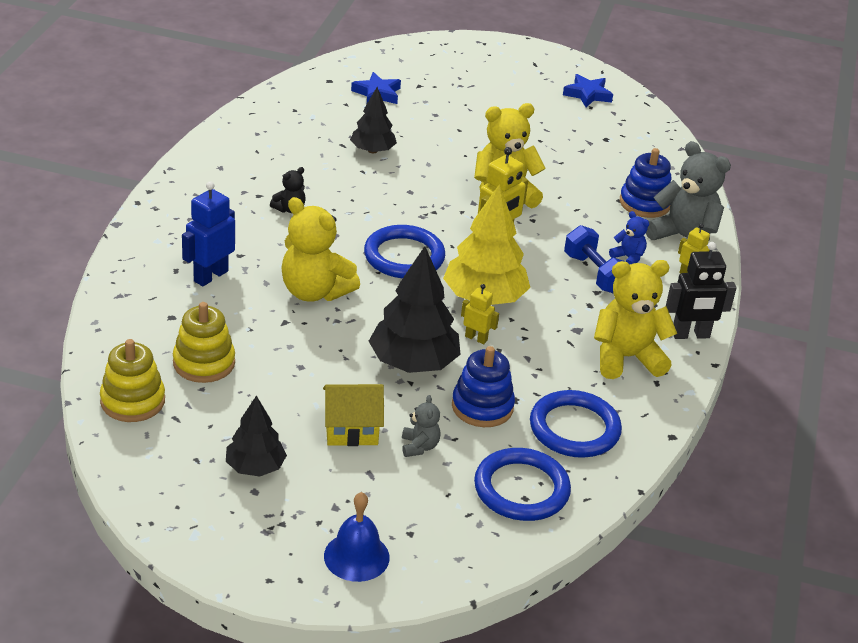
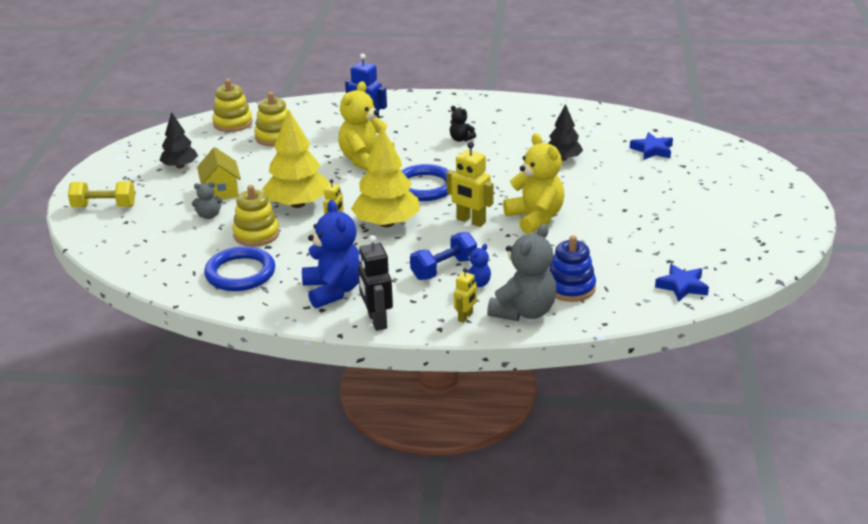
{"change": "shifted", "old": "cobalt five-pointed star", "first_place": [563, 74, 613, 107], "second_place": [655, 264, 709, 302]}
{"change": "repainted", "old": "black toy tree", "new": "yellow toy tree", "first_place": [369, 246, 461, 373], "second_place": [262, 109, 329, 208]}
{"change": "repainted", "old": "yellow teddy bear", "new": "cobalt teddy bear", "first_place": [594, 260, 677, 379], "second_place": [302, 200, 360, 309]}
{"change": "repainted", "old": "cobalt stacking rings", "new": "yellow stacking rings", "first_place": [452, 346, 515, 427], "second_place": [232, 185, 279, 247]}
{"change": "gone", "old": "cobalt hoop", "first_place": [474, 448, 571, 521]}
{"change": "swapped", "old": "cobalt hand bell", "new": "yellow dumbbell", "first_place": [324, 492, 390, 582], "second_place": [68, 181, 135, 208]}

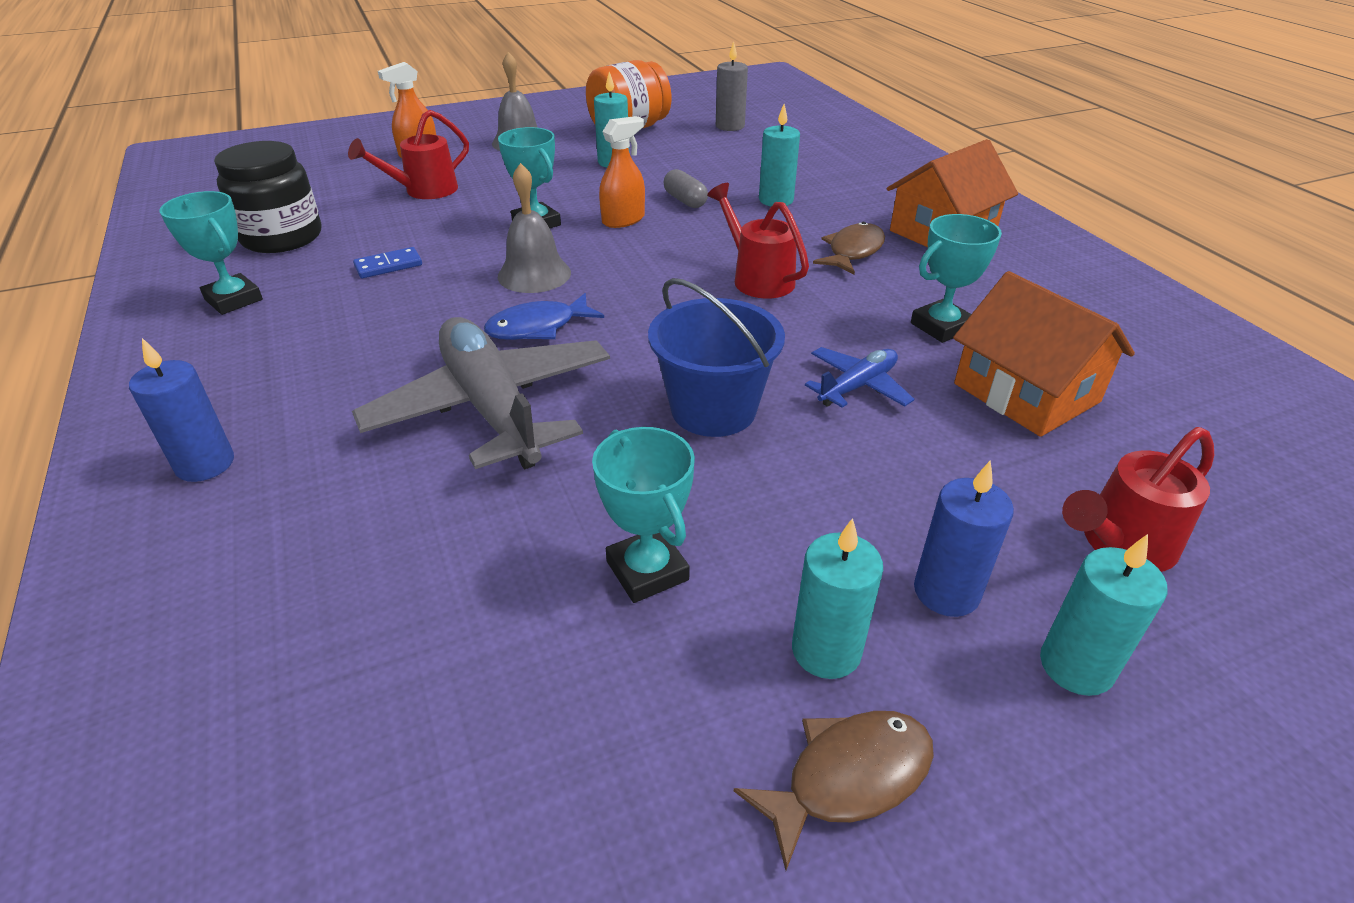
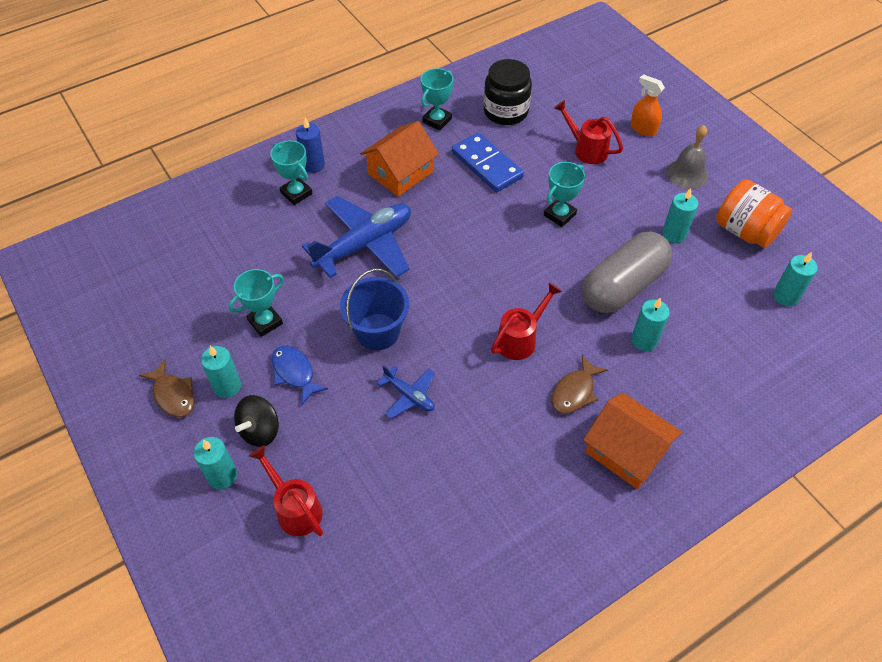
{"change": "repainted", "old": "gray wax candle", "new": "aqua wax candle", "first_place": [716, 41, 748, 131], "second_place": [773, 252, 818, 306]}
{"change": "gone", "old": "orange sprayer", "first_place": [599, 116, 645, 228]}
{"change": "gone", "old": "gray hand bell", "first_place": [498, 163, 571, 293]}
{"change": "scaled", "old": "gray pill shape", "first_place": [664, 169, 708, 208], "second_place": [582, 232, 672, 313], "factor": 2.49}
{"change": "shifted", "old": "aqua award cup", "first_place": [911, 214, 1002, 343], "second_place": [270, 140, 312, 205]}
{"change": "rotated", "old": "dark brown fish figure", "first_place": [813, 222, 885, 275], "second_place": [551, 355, 608, 414], "degrees": 105}
{"change": "scaled", "old": "cobalt domino", "first_place": [353, 247, 422, 278], "second_place": [452, 132, 524, 192], "factor": 2.06}
{"change": "shifted", "old": "orange cottage", "first_place": [953, 271, 1135, 437], "second_place": [360, 121, 439, 197]}
{"change": "shifted", "old": "cobalt fish figure", "first_place": [484, 293, 604, 340], "second_place": [272, 345, 328, 405]}
{"change": "repainted", "old": "gray plane", "new": "cobalt plane", "first_place": [352, 317, 610, 469], "second_place": [302, 196, 411, 278]}
{"change": "swapped", "old": "cobalt wax candle", "new": "black whirligig", "first_place": [914, 460, 1014, 617], "second_place": [234, 395, 279, 447]}

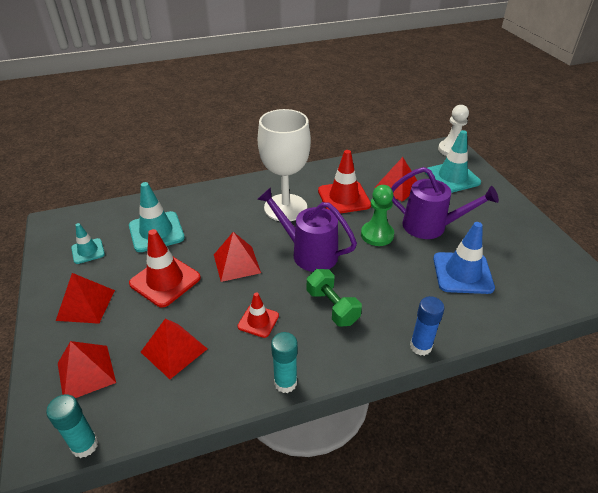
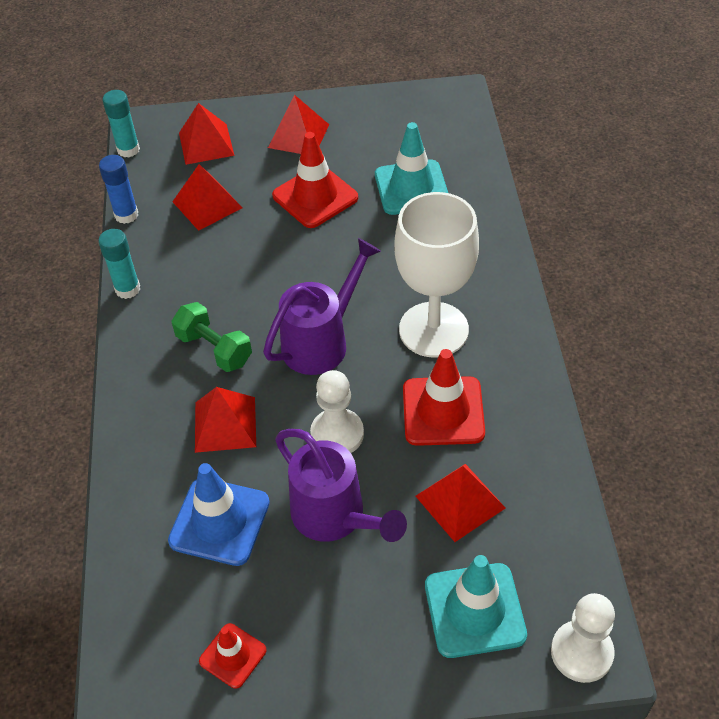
{"change": "rotated", "old": "royal purple watering pot", "first_place": [391, 167, 499, 239], "second_place": [275, 429, 407, 542], "degrees": -75}
{"change": "repainted", "old": "leaf-green chess pawn", "new": "pure white chess pawn", "first_place": [361, 185, 394, 246], "second_place": [310, 370, 364, 453]}
{"change": "gone", "old": "aqua road cone", "first_place": [71, 223, 105, 264]}
{"change": "shifted", "old": "red pyramid shape", "first_place": [214, 232, 261, 282], "second_place": [195, 387, 256, 453]}
{"change": "rotated", "old": "leaf-green dumbbell", "first_place": [307, 269, 362, 327], "second_place": [172, 302, 252, 372], "degrees": 60}
{"change": "shifted", "old": "red road cone", "first_place": [237, 292, 279, 338], "second_place": [199, 623, 267, 689]}
{"change": "shifted", "old": "cobalt glue", "first_place": [410, 296, 445, 356], "second_place": [99, 155, 138, 224]}

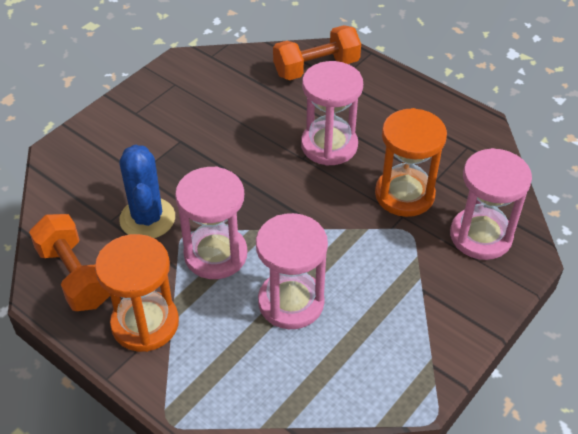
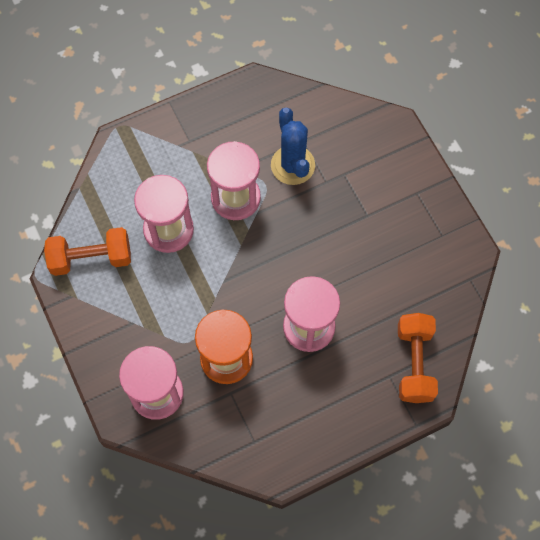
{"change": "rotated", "old": "cobalt saguaro cactus", "first_place": [119, 145, 175, 238], "second_place": [271, 108, 315, 185], "degrees": 60}
{"change": "shifted", "old": "orange dumbbell", "first_place": [29, 214, 110, 311], "second_place": [44, 227, 131, 276]}
{"change": "gone", "old": "orange sand timer", "first_place": [95, 234, 179, 352]}

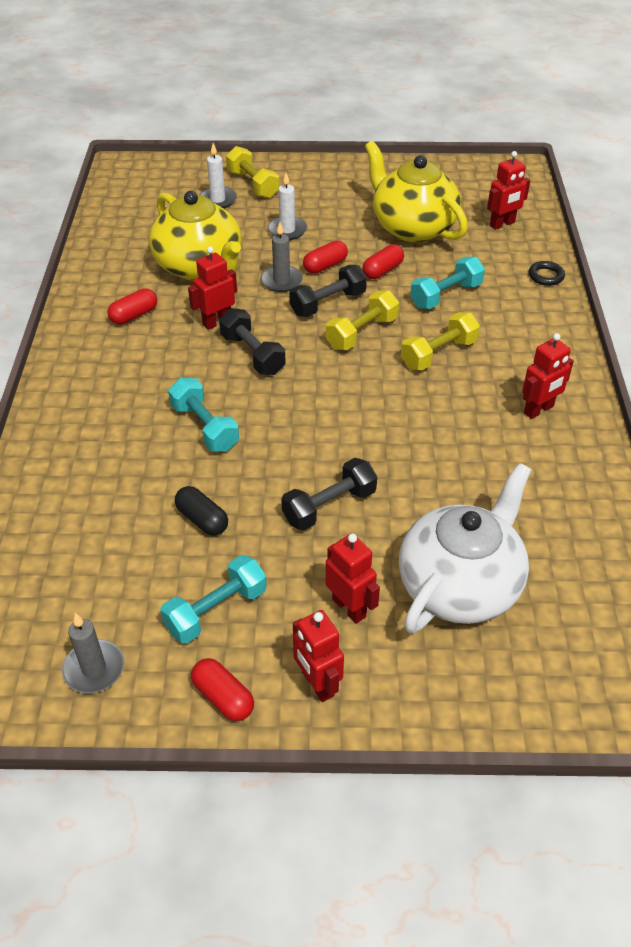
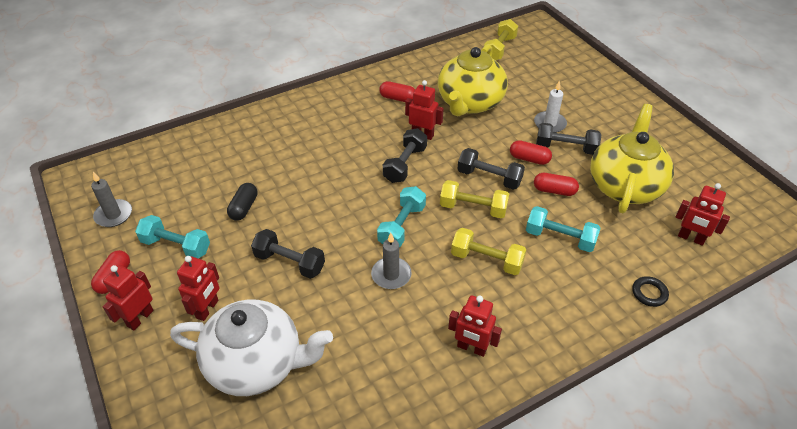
{"change": "gone", "old": "pure white wax candle", "first_place": [200, 143, 237, 209]}
{"change": "shifted", "old": "yellow dumbbell", "first_place": [226, 146, 279, 198], "second_place": [484, 19, 518, 60]}
{"change": "shifted", "old": "gray wax candle", "first_place": [261, 222, 303, 292], "second_place": [371, 233, 412, 289]}
{"change": "shifted", "old": "aqua dumbbell", "first_place": [168, 378, 239, 452], "second_place": [377, 186, 426, 247]}
{"change": "new", "new": "black dumbbell", "second_place": [536, 123, 601, 155]}

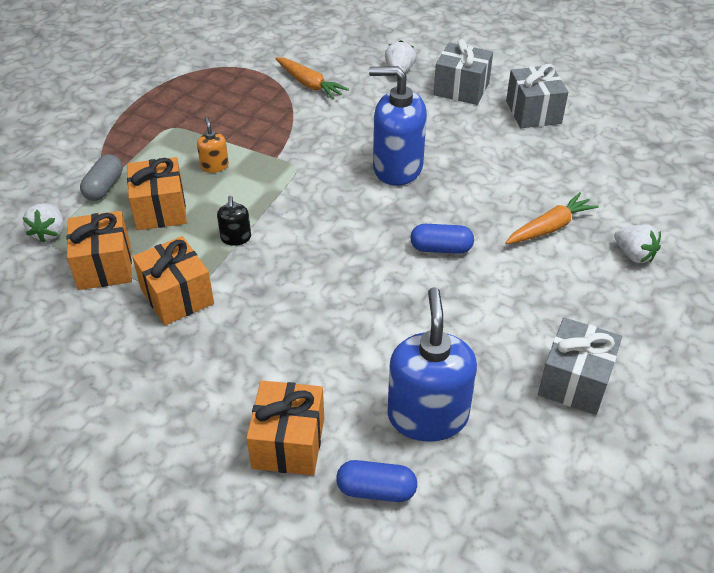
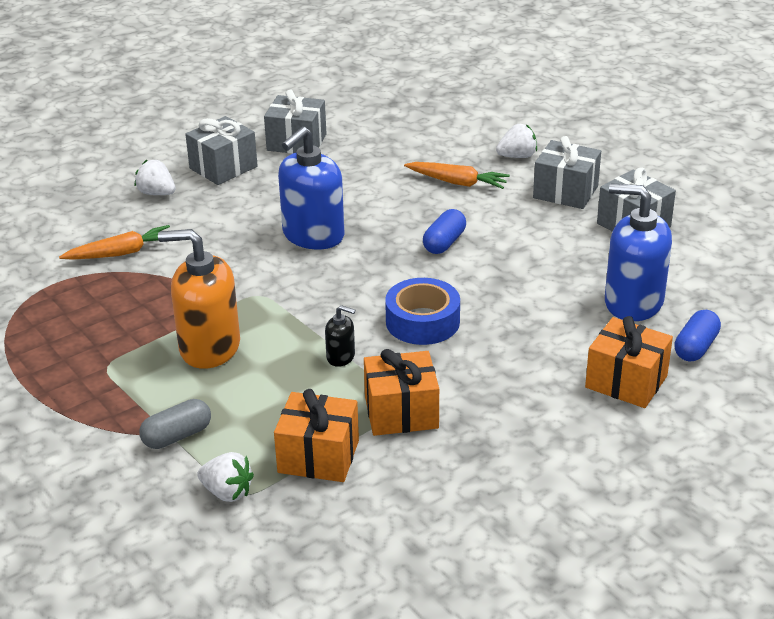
{"change": "scaled", "old": "orange soap dispenser", "first_place": [197, 117, 229, 173], "second_place": [158, 229, 240, 369], "factor": 2.2}
{"change": "rotated", "old": "gray pill shape", "first_place": [80, 154, 123, 201], "second_place": [140, 399, 211, 449], "degrees": -75}
{"change": "gone", "old": "orange gift", "first_place": [127, 157, 187, 230]}
{"change": "rotated", "old": "orange carrot", "first_place": [505, 193, 599, 244], "second_place": [404, 162, 510, 189], "degrees": 120}
{"change": "new", "new": "gray gift", "second_place": [533, 136, 601, 209]}
{"change": "new", "new": "cobalt roll of tape", "second_place": [385, 278, 460, 345]}

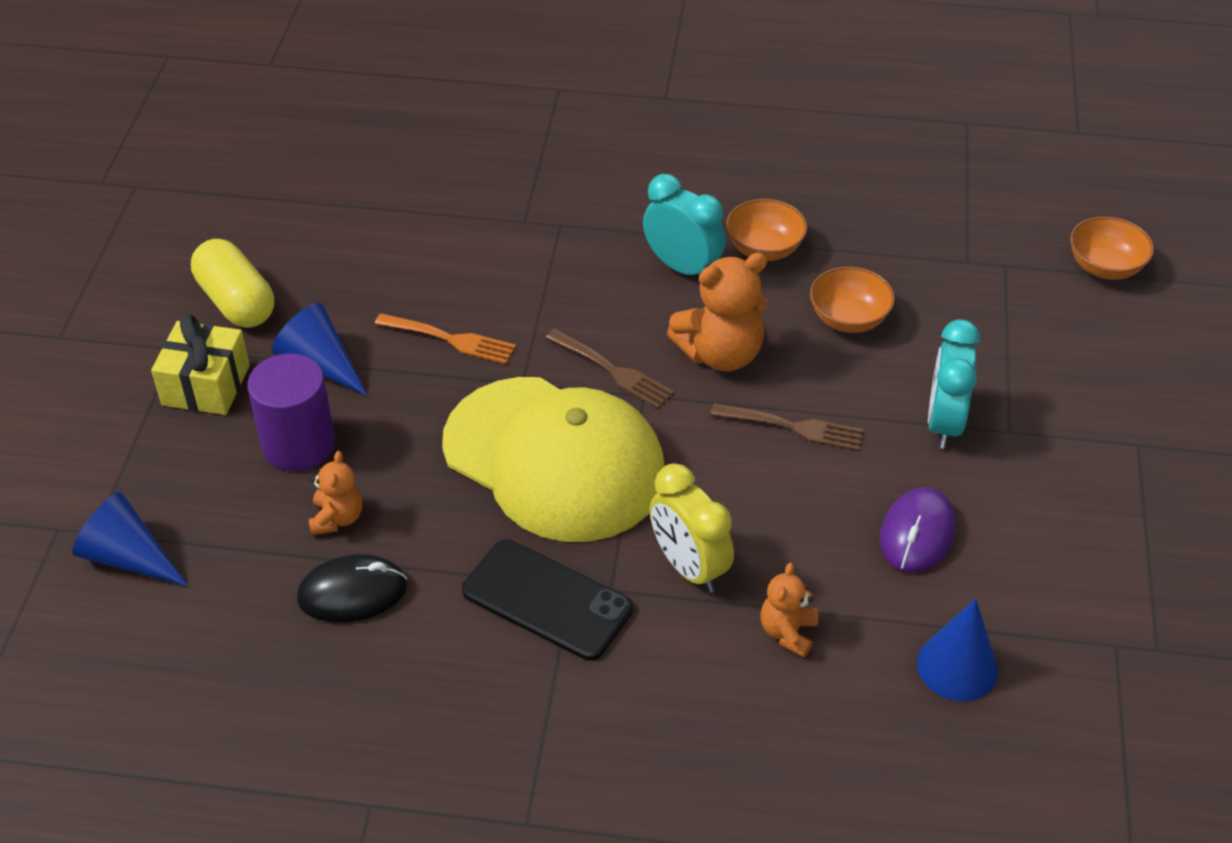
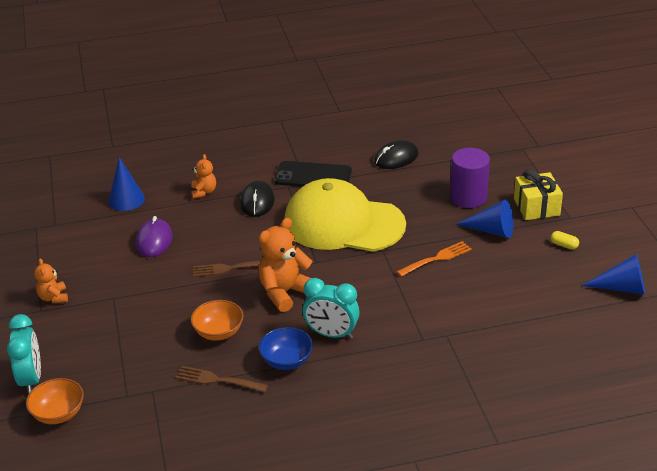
{"change": "repainted", "old": "orange deep dish", "new": "cobalt deep dish", "first_place": [726, 199, 807, 261], "second_place": [259, 327, 313, 370]}
{"change": "scaled", "old": "yellow pill shape", "first_place": [191, 239, 274, 328], "second_place": [551, 231, 579, 250], "factor": 0.44}
{"change": "rotated", "old": "orange table fork", "first_place": [375, 313, 516, 364], "second_place": [396, 241, 472, 277], "degrees": 150}
{"change": "shifted", "old": "aqua clock", "first_place": [928, 319, 980, 449], "second_place": [7, 314, 41, 394]}
{"change": "shifted", "old": "dark brown table fork", "first_place": [546, 329, 674, 409], "second_place": [175, 366, 268, 392]}
{"change": "shifted", "old": "orange teddy bear", "first_place": [309, 451, 362, 535], "second_place": [34, 258, 68, 303]}
{"change": "swapped", "old": "yellow clock", "new": "black mouse", "first_place": [650, 463, 734, 593], "second_place": [240, 181, 275, 217]}
{"change": "shifted", "old": "cobalt cone shape", "first_place": [72, 492, 188, 586], "second_place": [582, 254, 645, 295]}

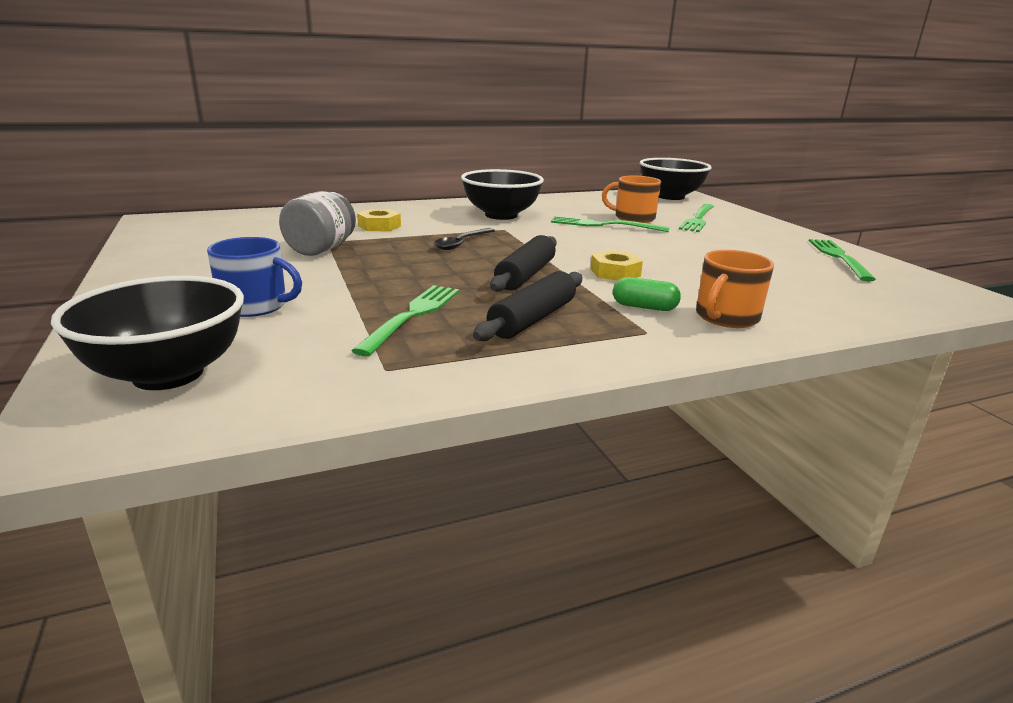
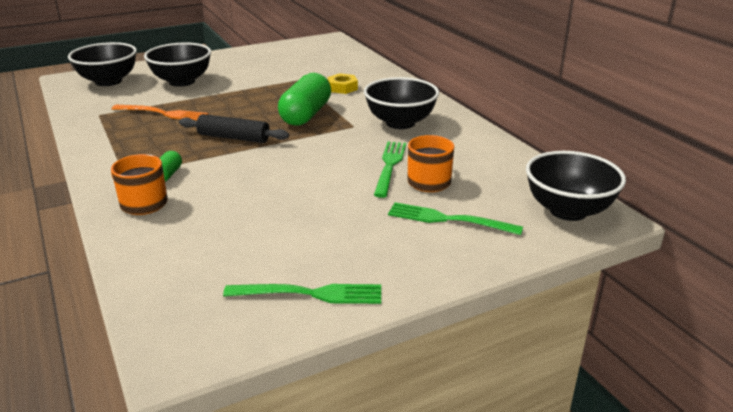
{"change": "gone", "old": "gray jar", "first_place": [279, 191, 356, 256]}
{"change": "swapped", "old": "black teaspoon", "new": "leaf-green pill shape", "first_place": [434, 228, 495, 250], "second_place": [278, 73, 331, 126]}
{"change": "swapped", "old": "cobalt coffee mug", "new": "black deep dish", "first_place": [207, 237, 302, 317], "second_place": [144, 43, 211, 87]}
{"change": "gone", "old": "yellow nut", "first_place": [590, 250, 643, 281]}
{"change": "gone", "old": "black rolling pin", "first_place": [473, 271, 582, 341]}
{"change": "repainted", "old": "leaf-green table fork", "new": "orange table fork", "first_place": [351, 285, 459, 356], "second_place": [112, 105, 209, 121]}

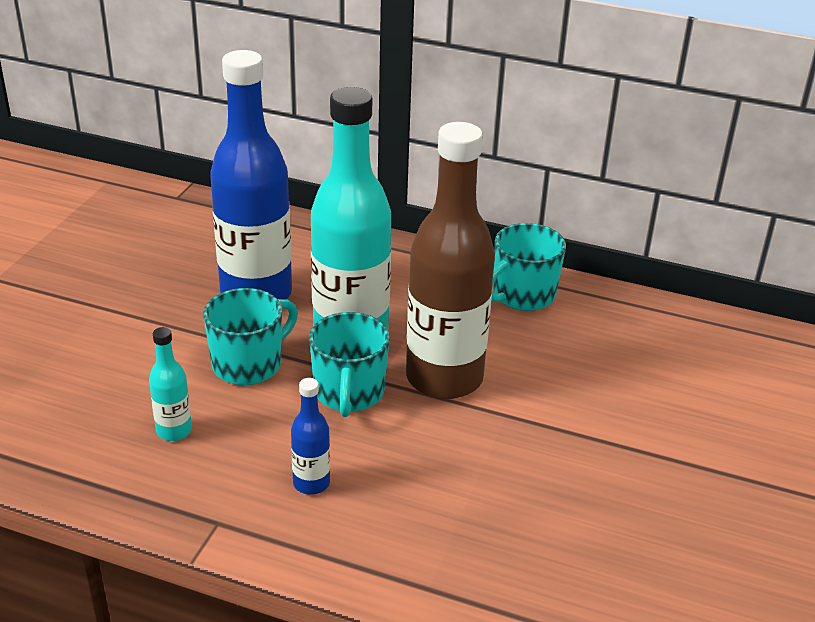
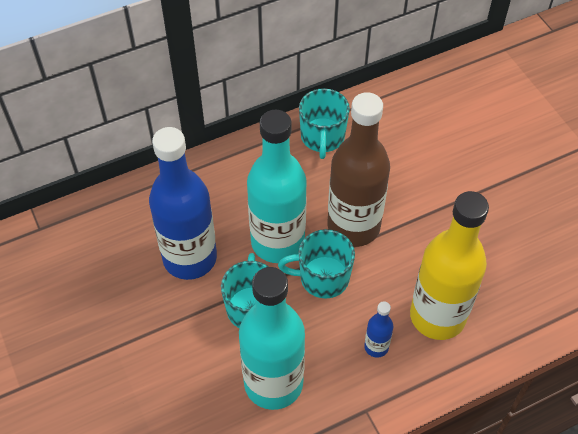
{"change": "rotated", "old": "aqua coffee mug", "first_place": [309, 312, 390, 417], "second_place": [278, 229, 355, 299], "degrees": 135}
{"change": "scaled", "old": "aqua bottle", "first_place": [149, 327, 192, 441], "second_place": [239, 267, 305, 410], "factor": 2.35}
{"change": "new", "new": "yellow bottle", "second_place": [410, 191, 489, 340]}

